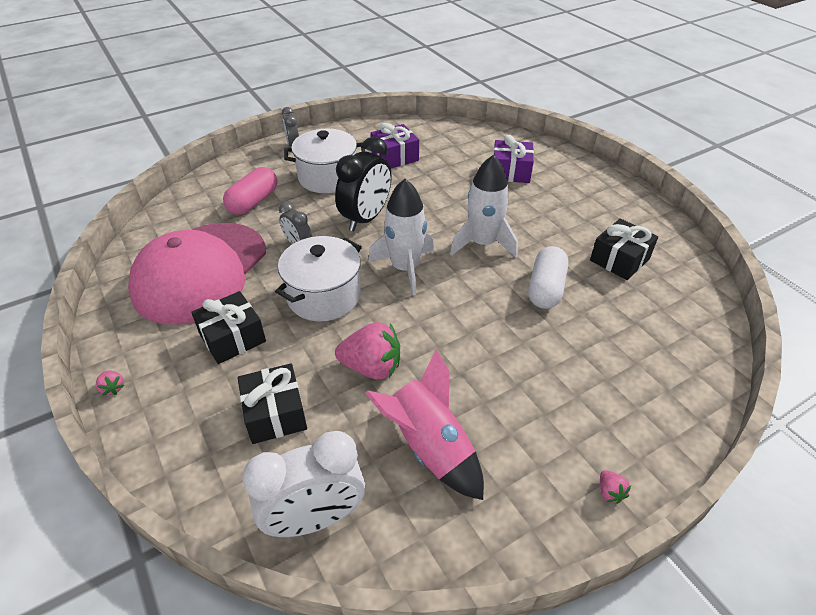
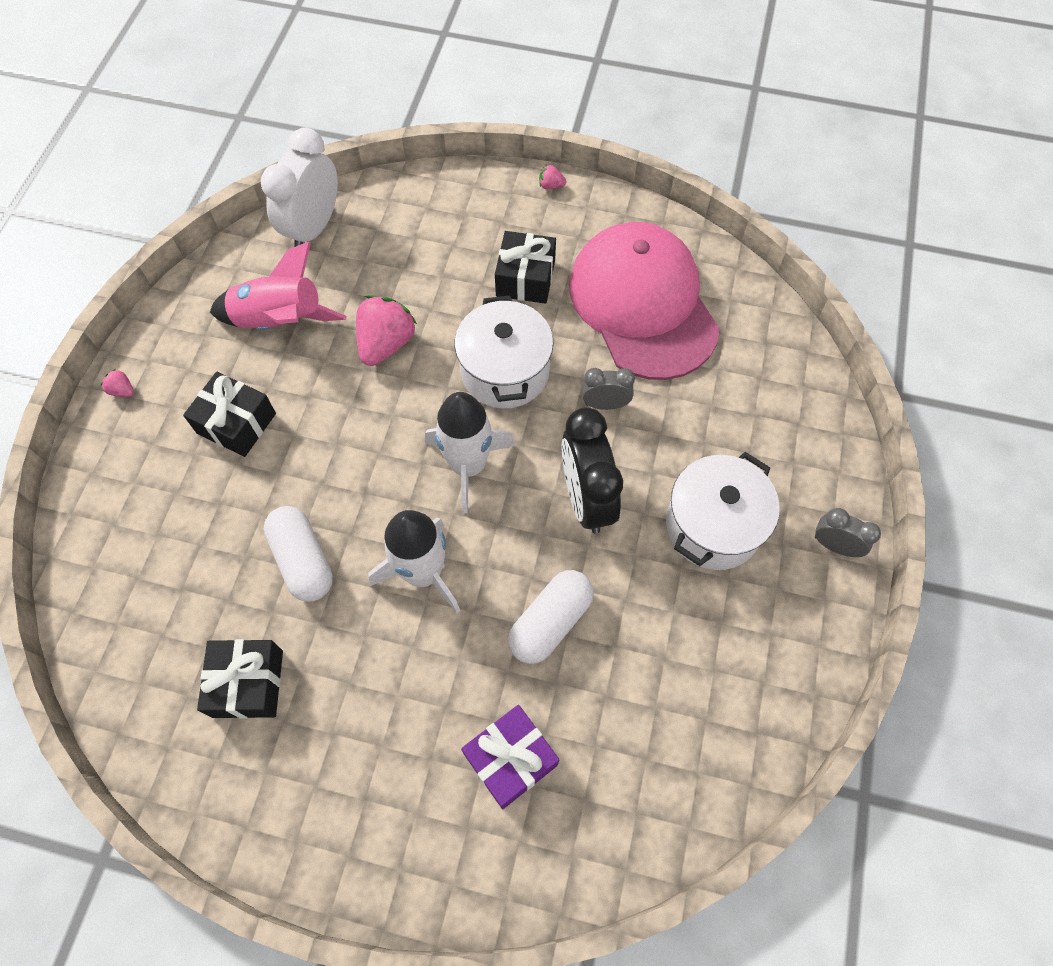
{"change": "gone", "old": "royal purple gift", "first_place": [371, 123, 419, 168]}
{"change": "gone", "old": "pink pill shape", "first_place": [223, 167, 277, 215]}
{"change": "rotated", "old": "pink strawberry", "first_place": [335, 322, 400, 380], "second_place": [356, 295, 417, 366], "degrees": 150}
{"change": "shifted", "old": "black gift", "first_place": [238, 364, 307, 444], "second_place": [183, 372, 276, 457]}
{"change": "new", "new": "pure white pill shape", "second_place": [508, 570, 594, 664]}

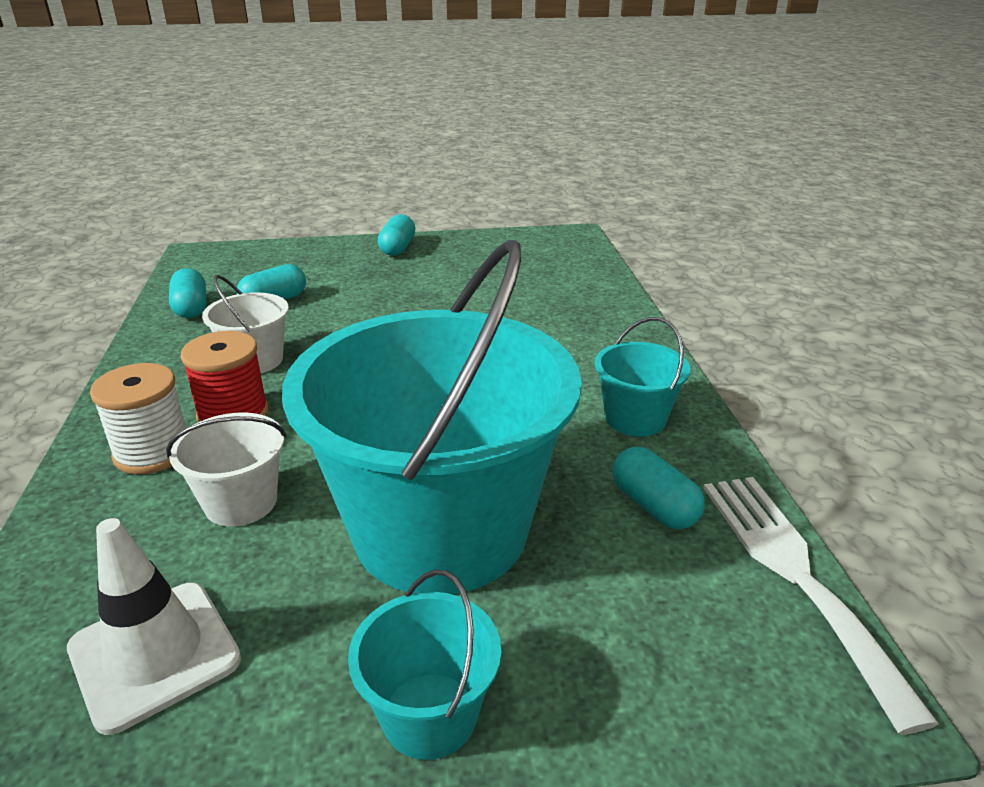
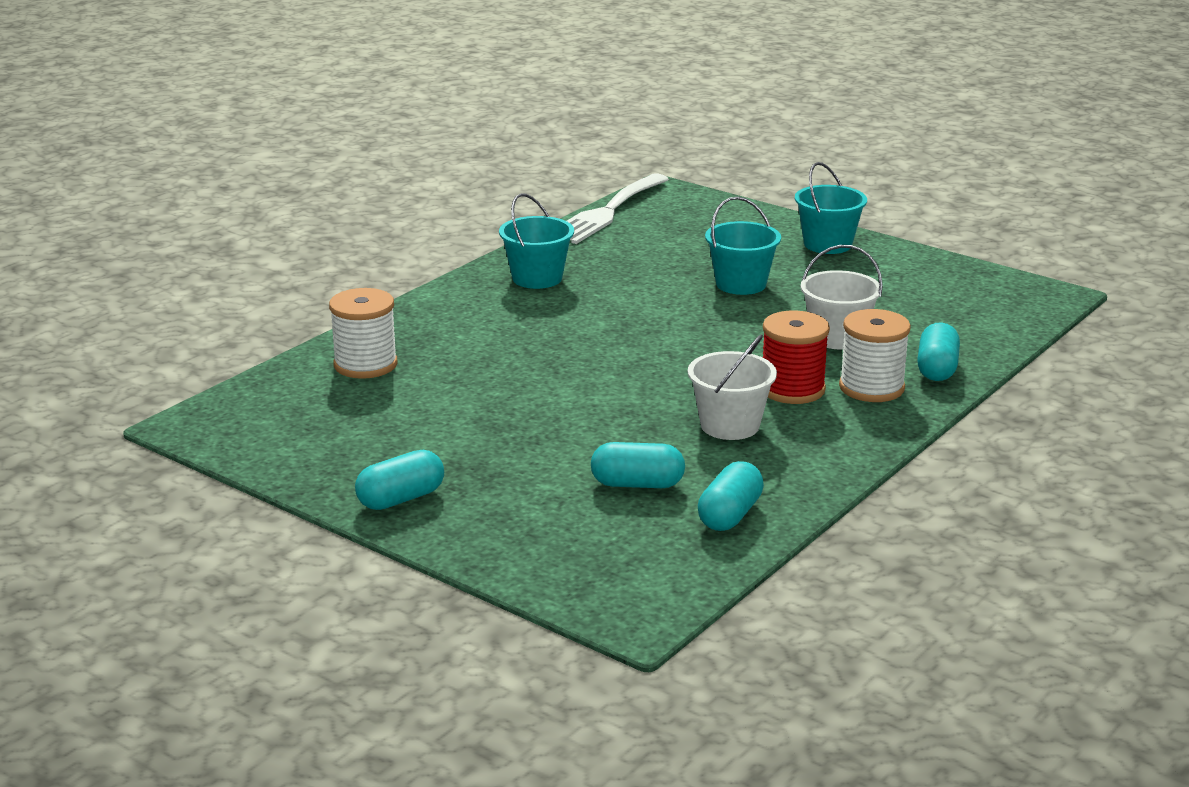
{"change": "scaled", "old": "aqua pail", "first_place": [282, 240, 582, 594], "second_place": [705, 197, 781, 295], "factor": 0.42}
{"change": "shifted", "old": "aqua pill shape", "first_place": [612, 447, 704, 529], "second_place": [917, 322, 960, 381]}
{"change": "gone", "old": "pure white road cone", "first_place": [67, 518, 241, 735]}
{"change": "new", "new": "pure white reel of thread", "second_place": [329, 288, 398, 379]}

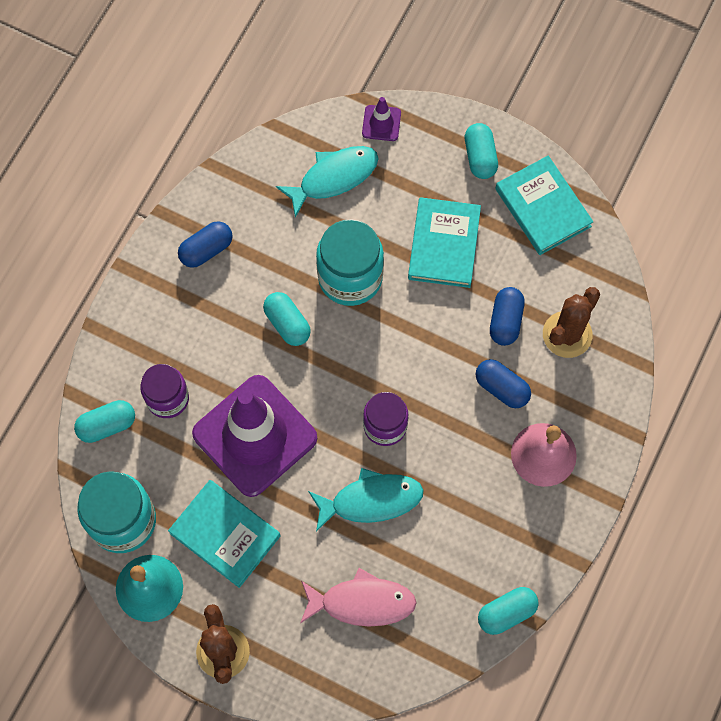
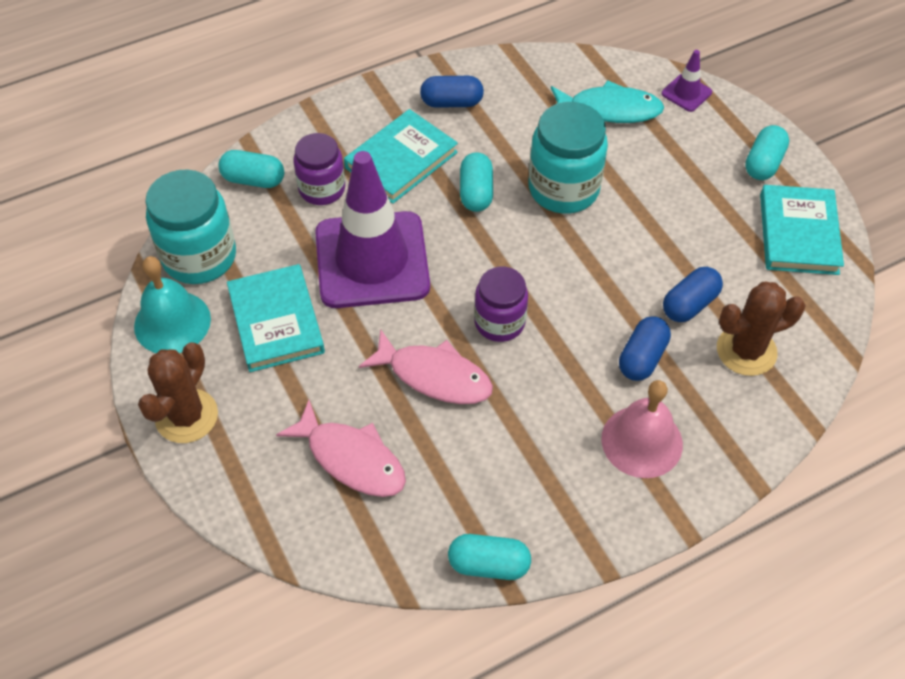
{"change": "shifted", "old": "aqua book", "first_place": [408, 197, 481, 288], "second_place": [344, 109, 458, 204]}
{"change": "rotated", "old": "cobalt pill shape", "first_place": [476, 359, 531, 408], "second_place": [619, 316, 671, 381], "degrees": 45}
{"change": "repainted", "old": "aqua fish figure", "new": "pink fish figure", "first_place": [308, 468, 424, 532], "second_place": [359, 329, 493, 404]}

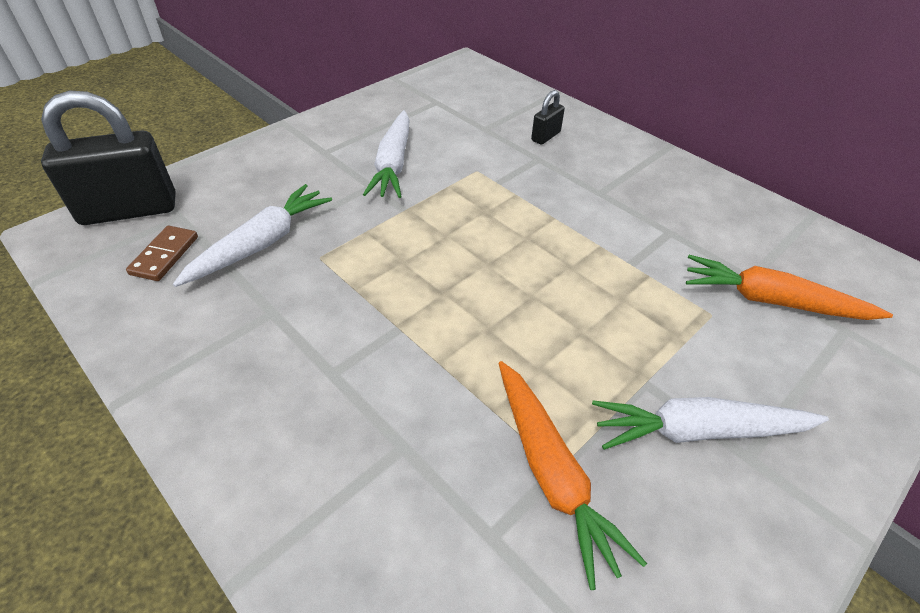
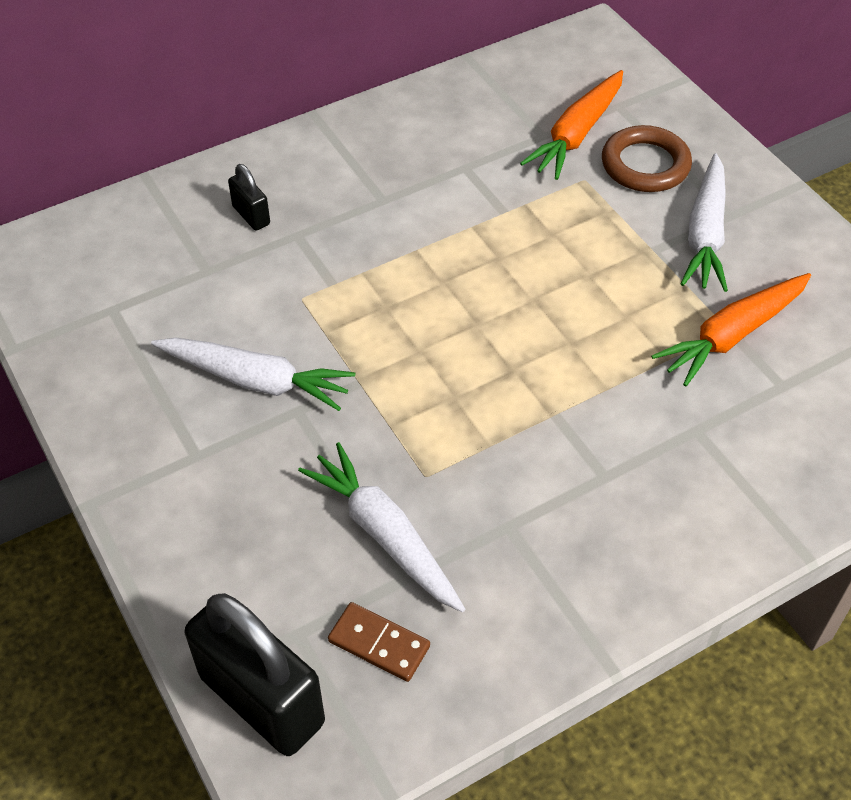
{"change": "rotated", "old": "black padlock", "first_place": [41, 91, 176, 225], "second_place": [185, 593, 325, 756], "degrees": -45}
{"change": "rotated", "old": "orange carrot", "first_place": [499, 361, 647, 590], "second_place": [651, 273, 811, 387], "degrees": 150}
{"change": "new", "new": "dark brown hoop", "second_place": [602, 125, 692, 192]}

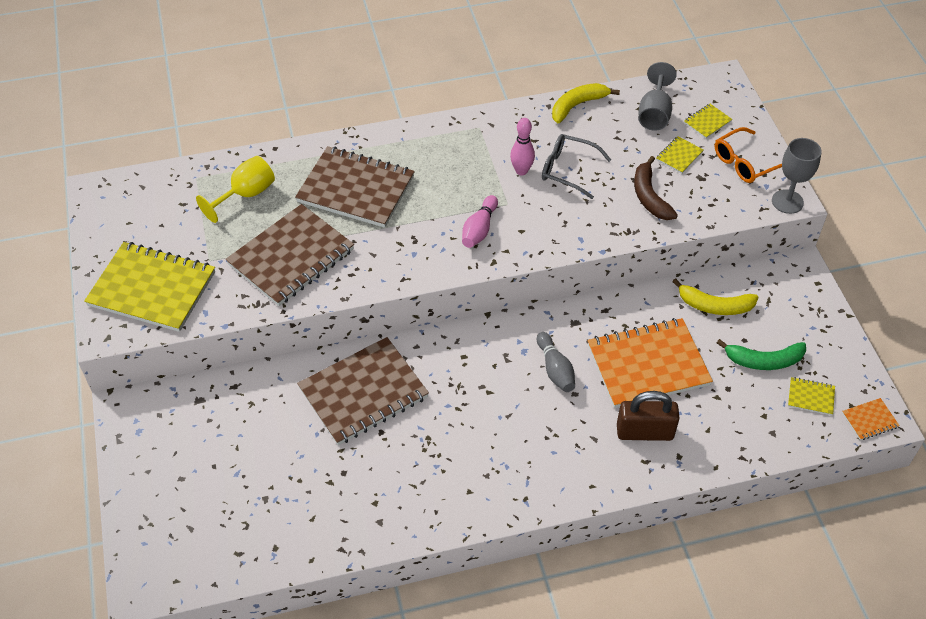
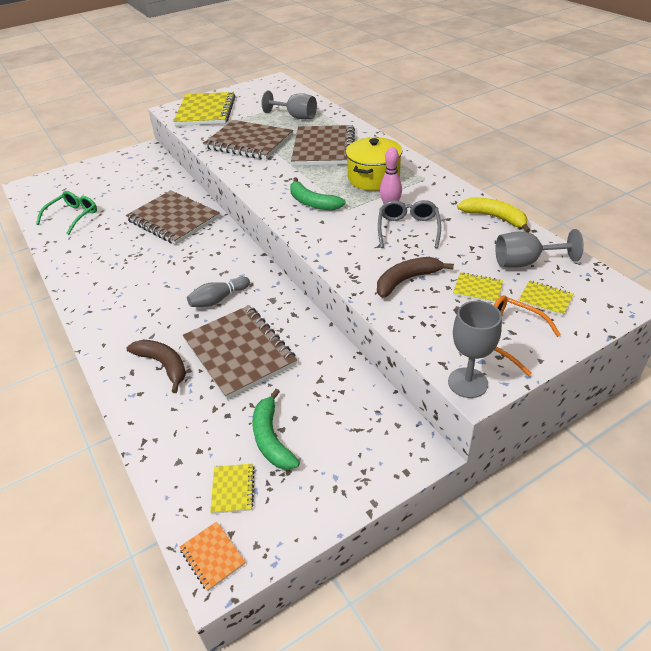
{"change": "repainted", "old": "yellow goblet", "new": "gray goblet", "first_place": [196, 156, 275, 223], "second_place": [261, 90, 317, 119]}
{"change": "swapped", "old": "pink bowling pin", "new": "leaf-green toy banana", "first_place": [462, 195, 498, 248], "second_place": [290, 177, 346, 211]}
{"change": "gone", "old": "yellow toy banana", "first_place": [672, 278, 759, 315]}
{"change": "repainted", "old": "orange exercise book", "new": "dark brown exercise book", "first_place": [587, 318, 713, 408], "second_place": [183, 305, 297, 400]}
{"change": "swapped", "old": "dark brown padlock", "new": "dark brown toy banana", "first_place": [617, 391, 679, 441], "second_place": [126, 340, 186, 393]}
{"change": "new", "new": "yellow pot", "second_place": [346, 137, 402, 191]}
{"change": "new", "new": "leaf-green glasses", "second_place": [36, 191, 97, 235]}

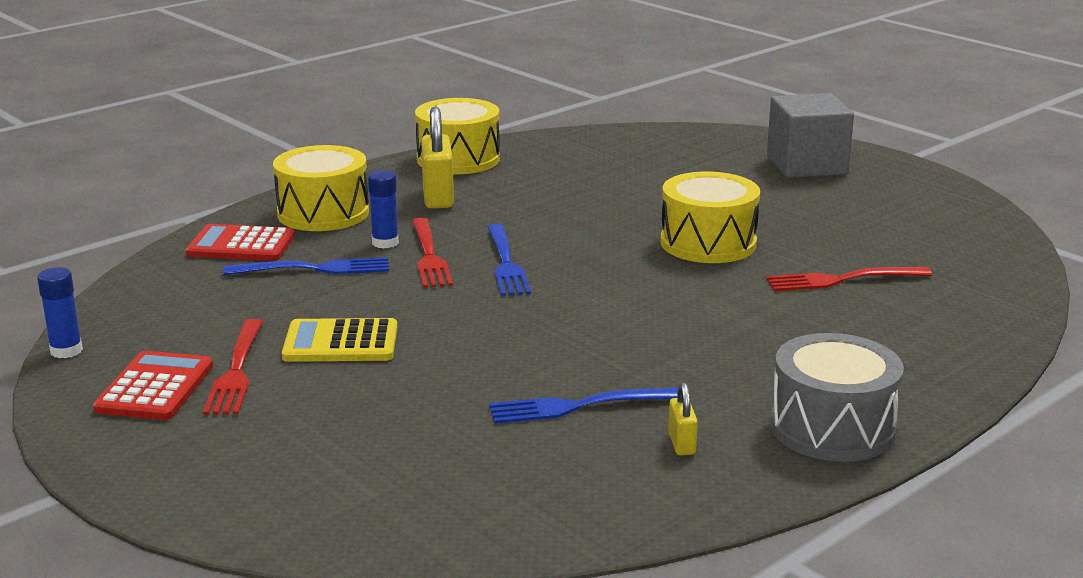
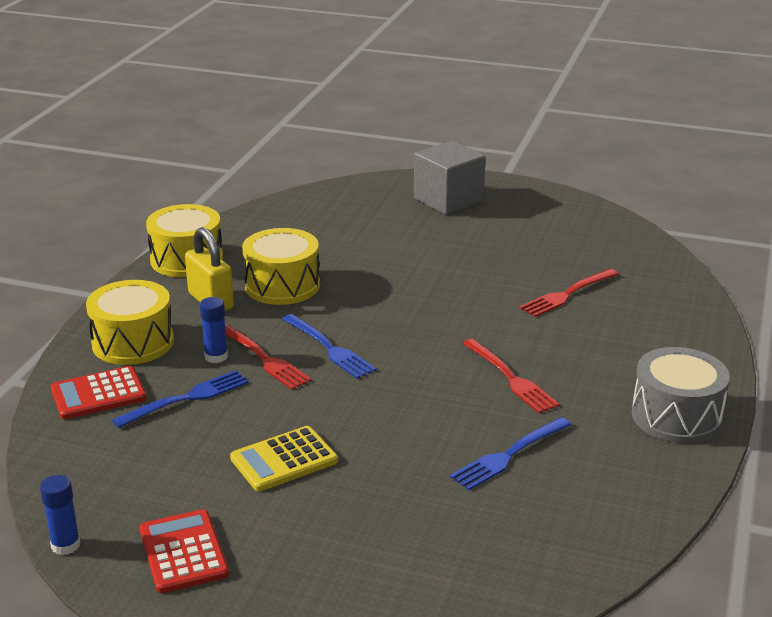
{"change": "shifted", "old": "yellow toy drum", "first_place": [660, 172, 760, 263], "second_place": [242, 228, 320, 305]}
{"change": "shifted", "old": "red table fork", "first_place": [203, 319, 263, 415], "second_place": [463, 339, 560, 413]}
{"change": "gone", "old": "yellow padlock", "first_place": [668, 382, 698, 455]}

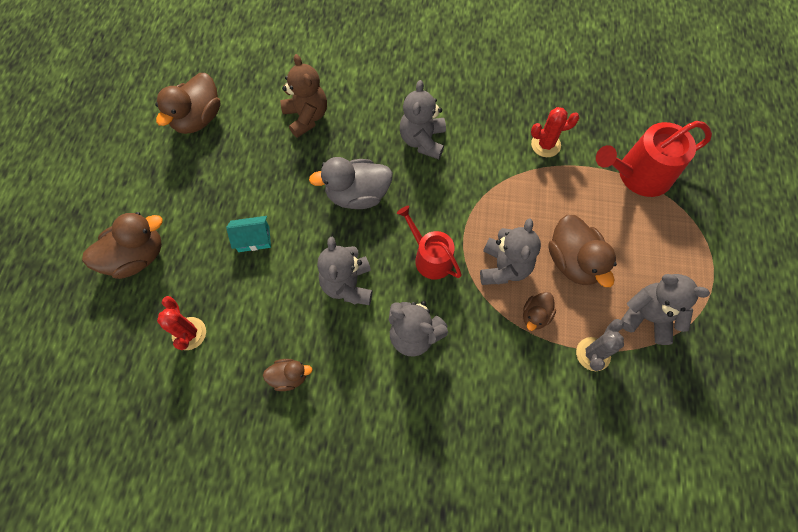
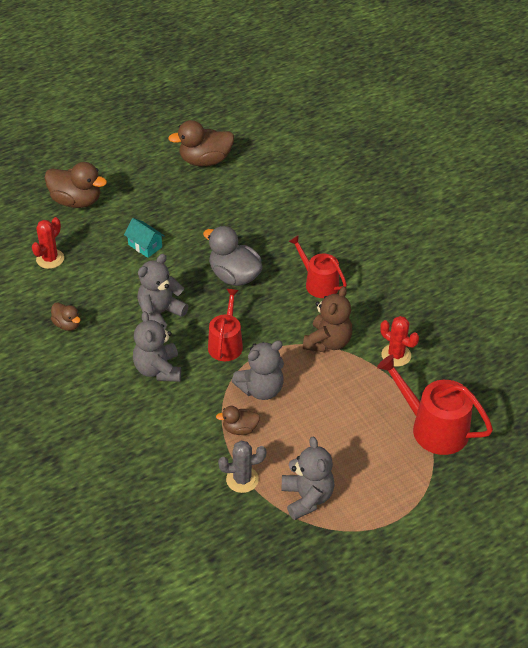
{"change": "shifted", "old": "dark brown teddy bear", "first_place": [280, 54, 327, 138], "second_place": [303, 286, 352, 353]}
{"change": "swapped", "old": "gray teddy bear", "new": "red watering pot", "first_place": [400, 80, 446, 159], "second_place": [288, 235, 347, 298]}
{"change": "gone", "old": "dark brown rubber duck", "first_place": [549, 215, 617, 287]}

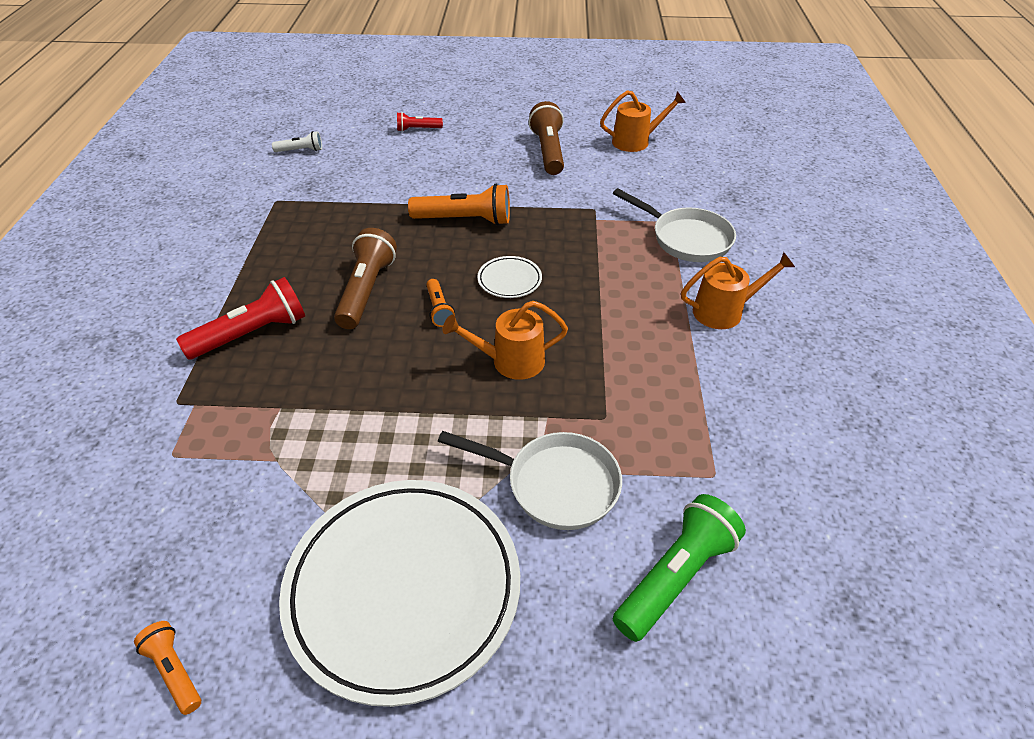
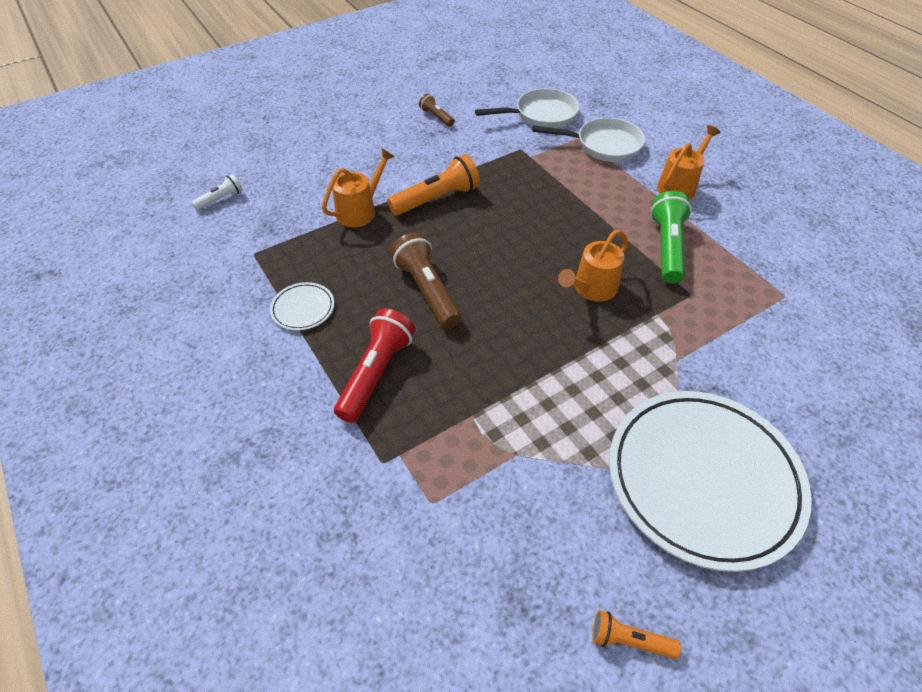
{"change": "shifted", "old": "orange watering pot", "first_place": [600, 90, 686, 152], "second_place": [322, 149, 395, 227]}
{"change": "scaled", "old": "dark brown pocket torch", "first_place": [529, 101, 564, 175], "second_place": [419, 94, 455, 127], "factor": 0.54}
{"change": "gone", "old": "red pocket torch", "first_place": [397, 112, 443, 132]}
{"change": "shifted", "old": "pure white flat dish", "first_place": [477, 256, 542, 298], "second_place": [270, 282, 334, 330]}
{"change": "gone", "old": "orange pocket torch", "first_place": [426, 279, 455, 327]}
{"change": "shifted", "old": "pure white skillet", "first_place": [438, 431, 622, 530], "second_place": [475, 88, 579, 128]}
{"change": "shifted", "old": "leaf-green pocket torch", "first_place": [613, 494, 746, 642], "second_place": [650, 191, 692, 284]}

